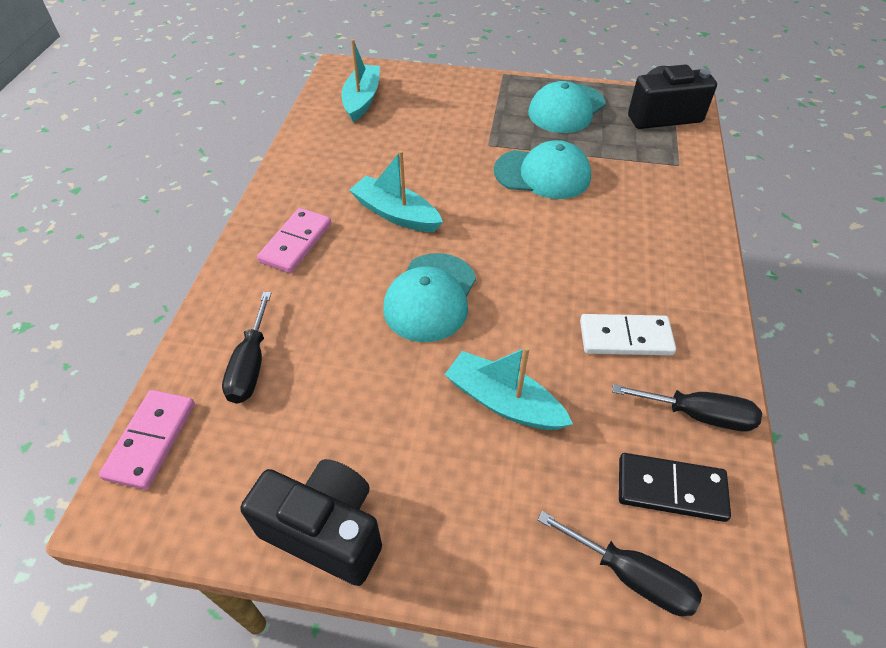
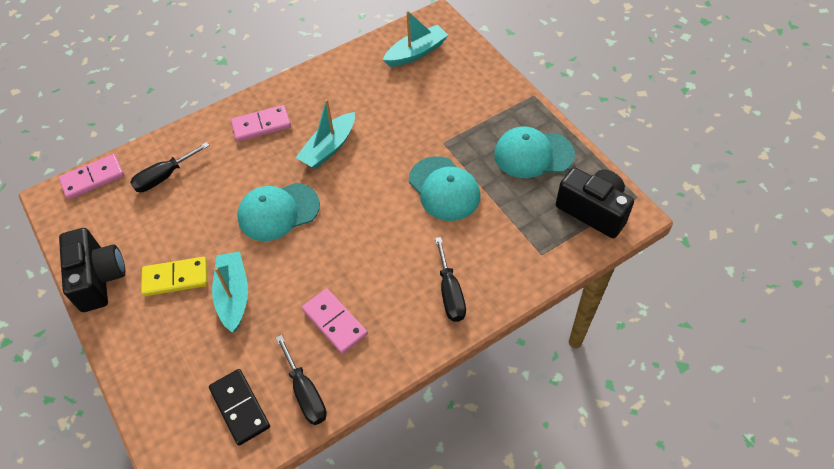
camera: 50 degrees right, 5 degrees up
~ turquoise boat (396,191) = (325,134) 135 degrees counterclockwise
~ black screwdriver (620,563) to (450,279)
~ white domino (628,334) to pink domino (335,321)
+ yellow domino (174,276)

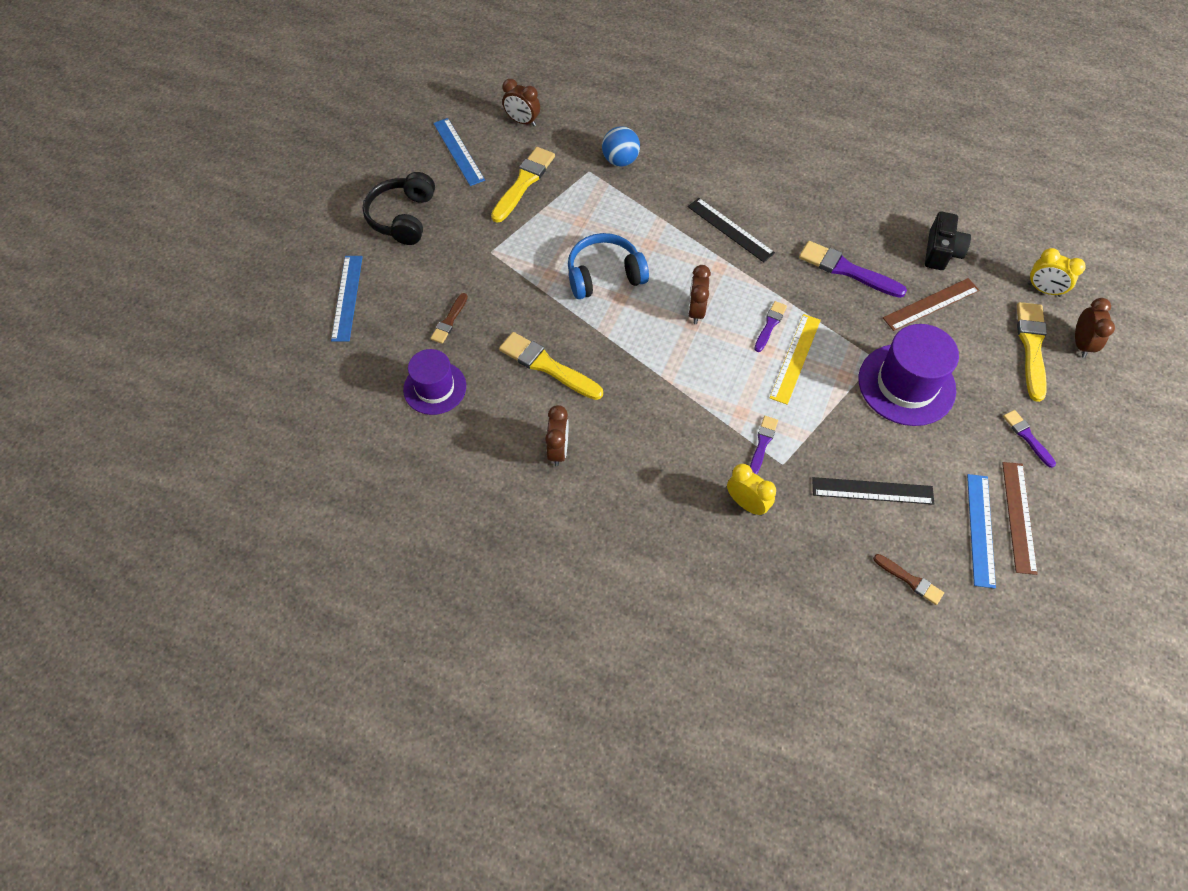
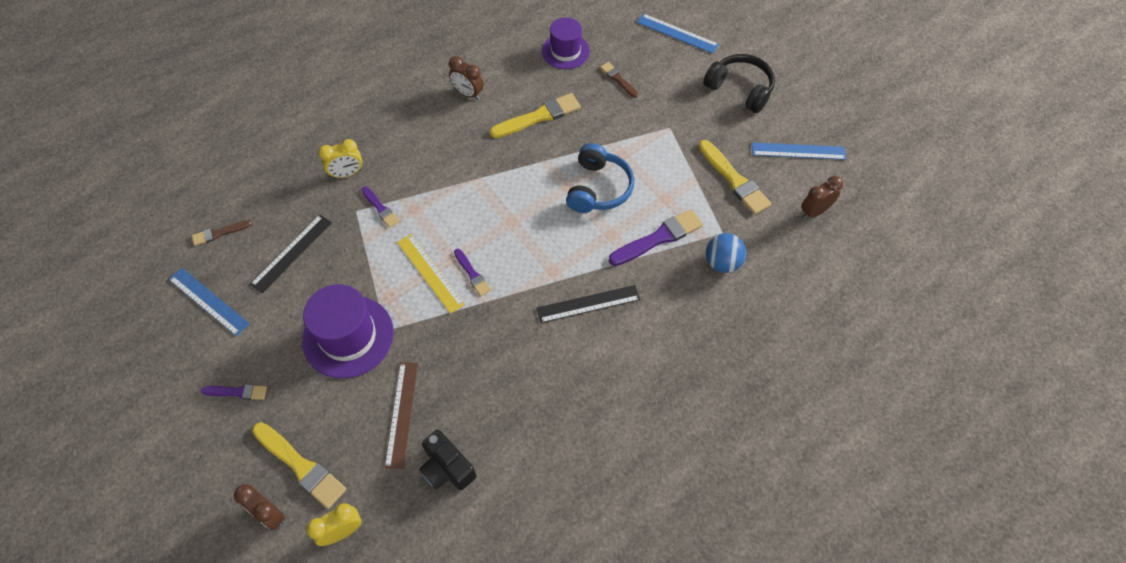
camera: 120 degrees right, 0 degrees up
- brown clock (699,294)
~ purple brush (853,269) to (656,237)
- brown ruler (1020,518)

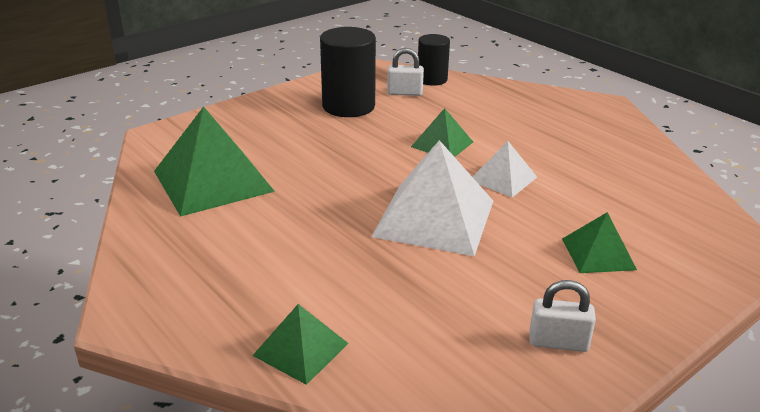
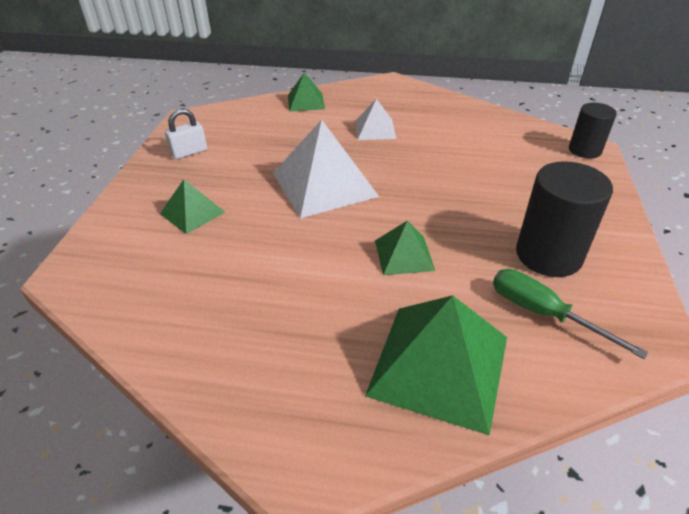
camera: 140 degrees right, 10 degrees up
~ green pyramid (214,161) to (436,365)
~ white padlock (405,72) to green screwdriver (571,314)
~ black cylinder (434,60) to (593,131)
~ white pyramid (505,169) to (375,119)

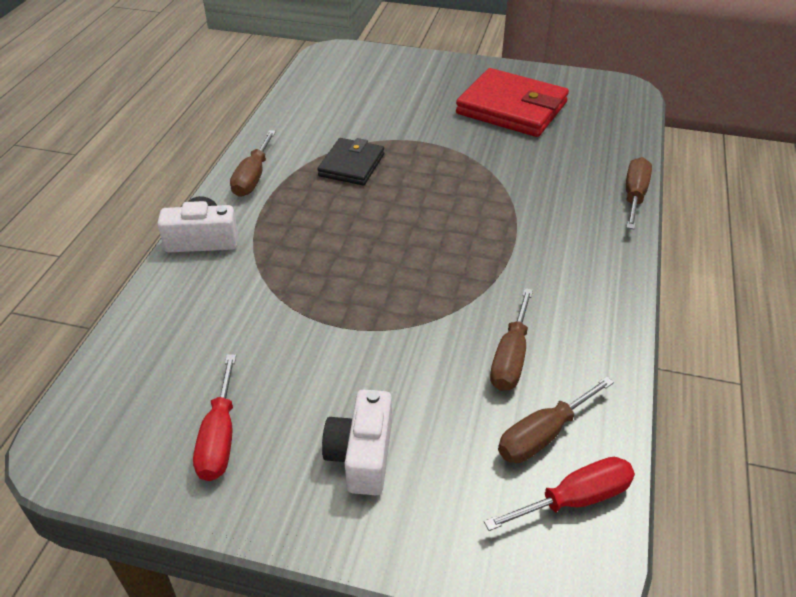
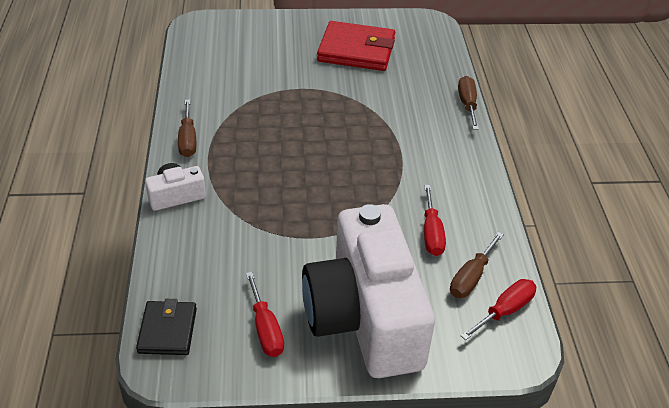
camera: 20 degrees left, 0 degrees up
~ black wallet (350,161) to (166,327)
~ white camera (357,442) = (368,291) x2.45
~ brown screwdriver (511,339) to red screwdriver (435,220)

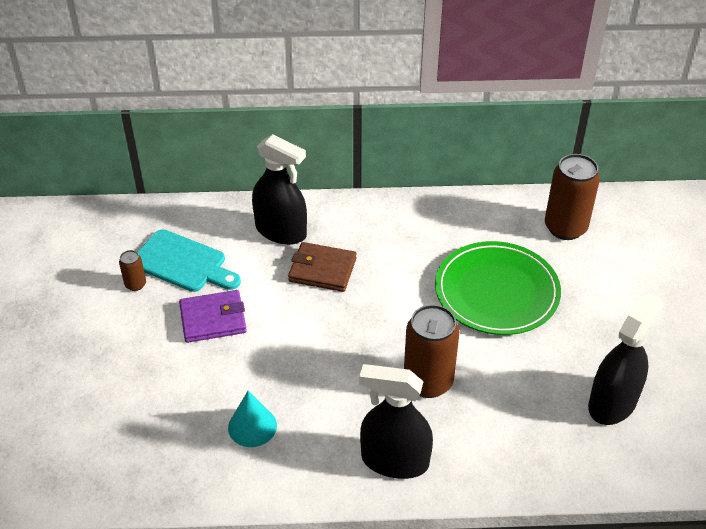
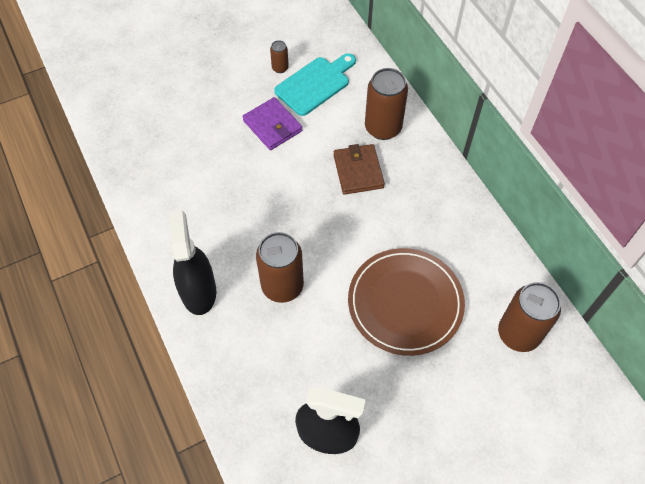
camera: 65 degrees right, 15 degrees up
~ turquoise cutting board (189,260) = (315,84) 135 degrees counterclockwise
- turquoise cone (252,419)
~ black spray bottle (279,189) to brown can (386,104)
~ green plate (498,288) to brown plate (406,302)

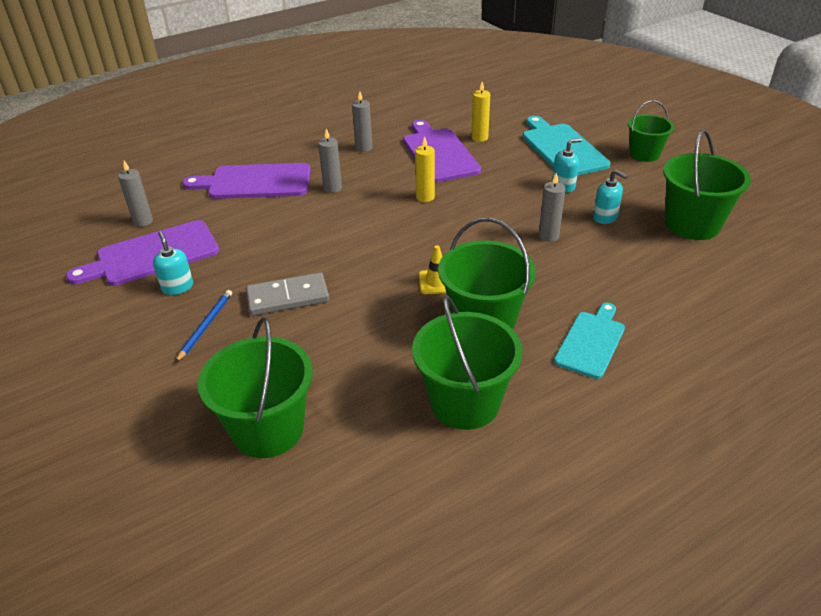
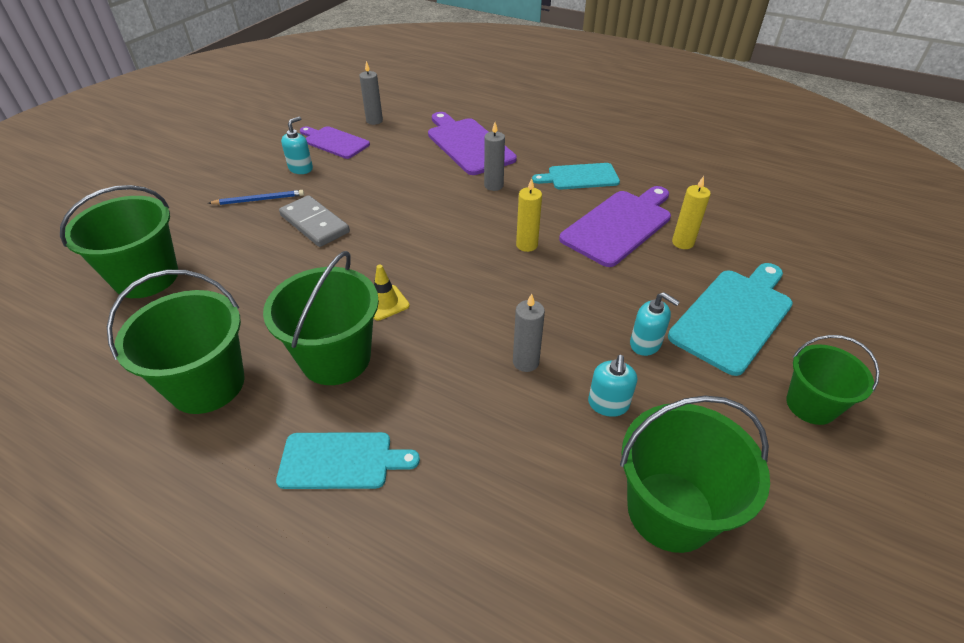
camera: 60 degrees right, 5 degrees up
~ purple cutting board (142,253) = (335,142) x0.65
~ grey candle (362,121) to turquoise cutting board (576,176)

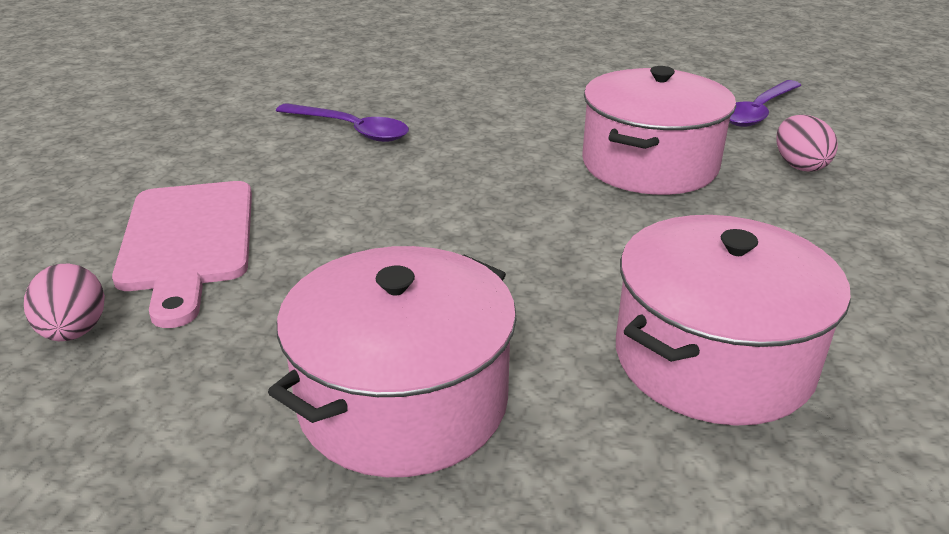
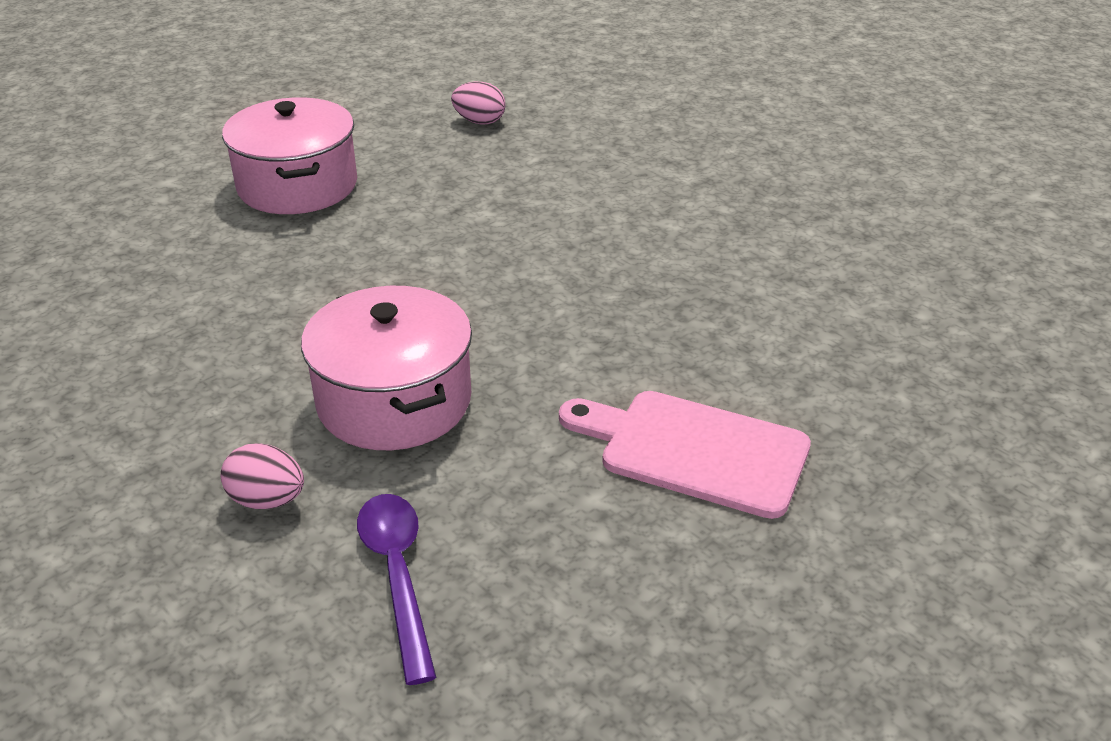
camera: 125 degrees right, 5 degrees up
~ pink cutting board (182,254) to (685,455)
- purple spoon (342,122)
- pink pot (733,320)

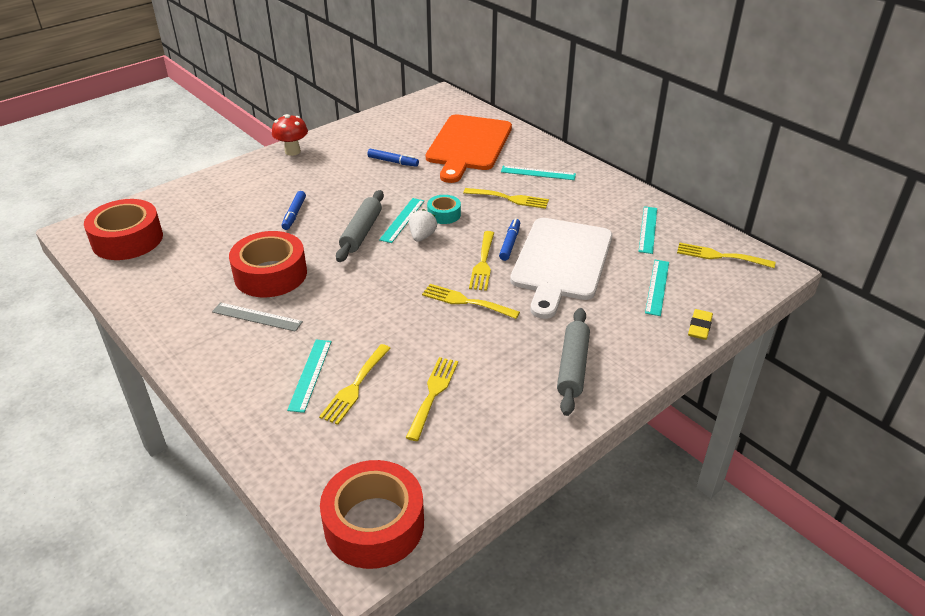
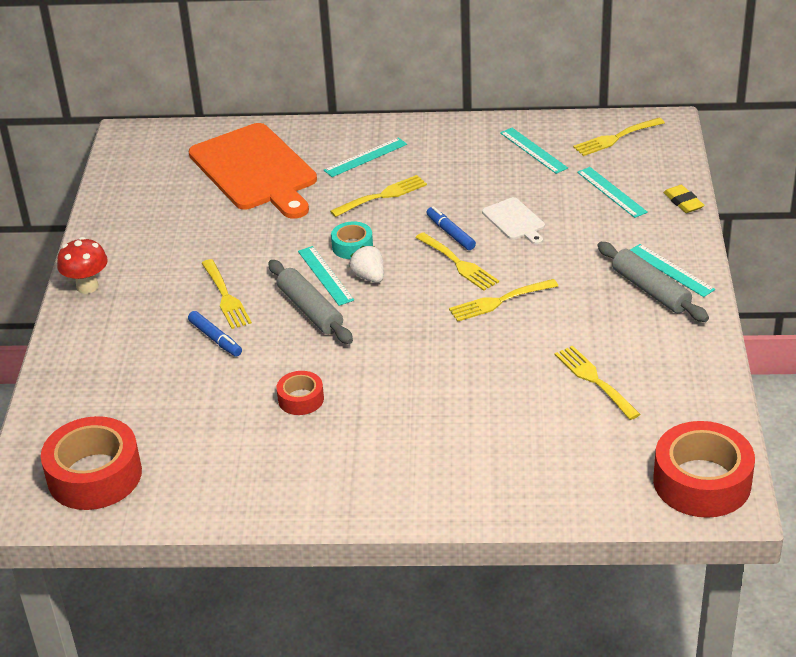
camera: 45 degrees left, 0 degrees up
- grey ruler (257,317)
~ red tape (268,264) = (300,393) x0.51
~ turquoise ruler (309,376) to (672,270)
~ yellow fork (355,384) to (227,294)
- blue marker (393,158)
~ white cutting board (561,268) = (513,221) x0.45

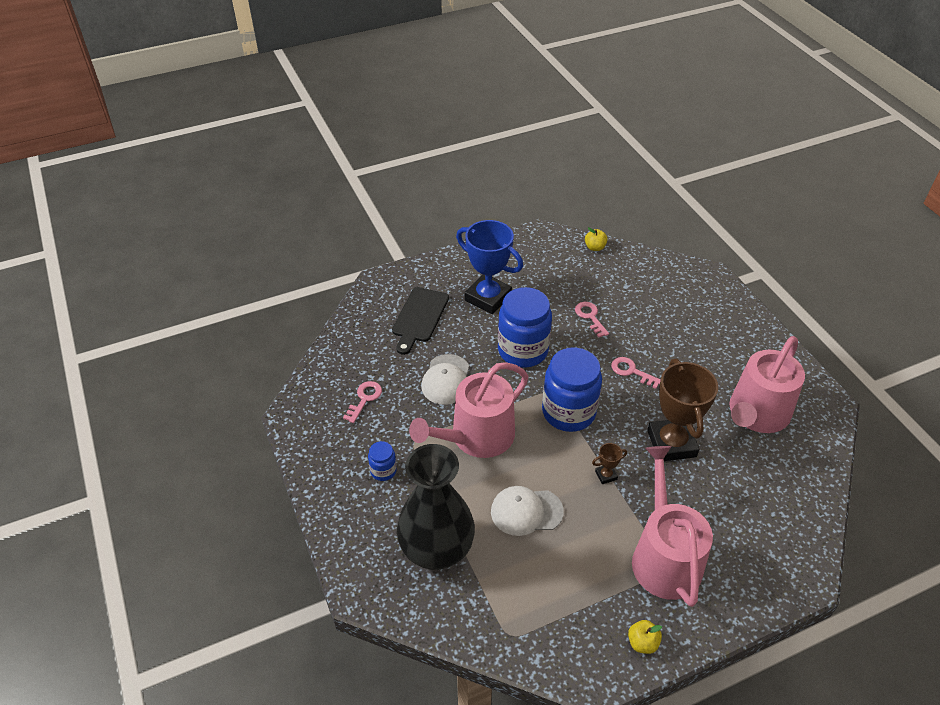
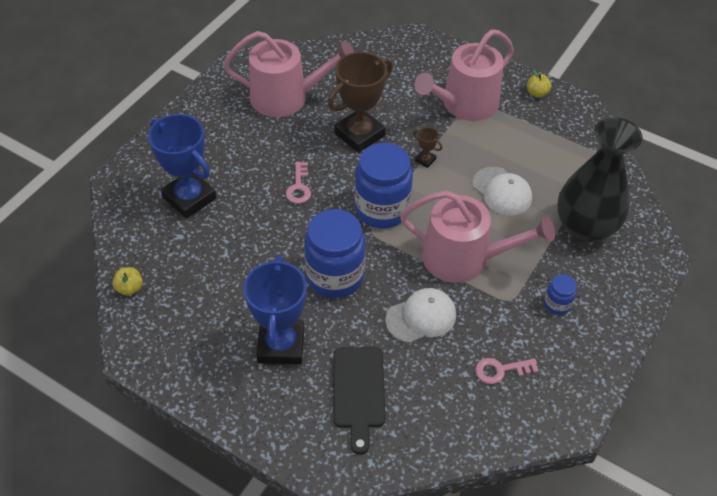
camera: 125 degrees left, 5 degrees up
~ black cutting board (420,321) = (359,401) 105 degrees clockwise
- pink key (592,320)
+ blue trophy (182,166)

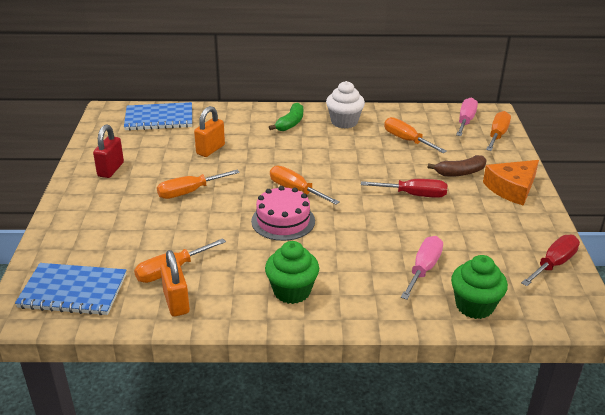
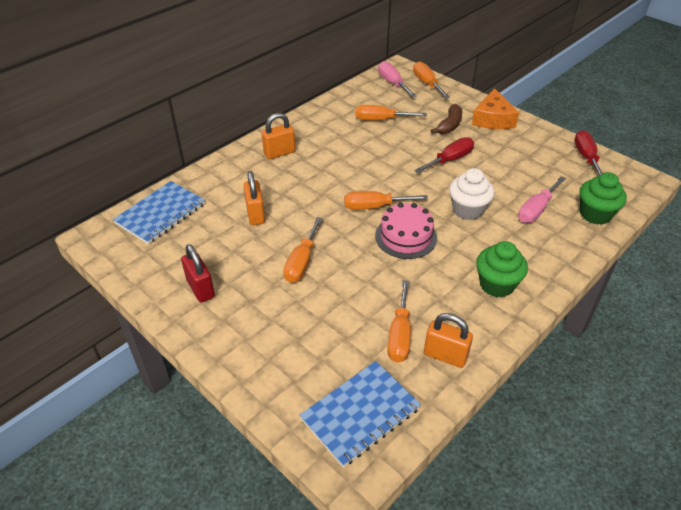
camera: 45 degrees left, 10 degrees up
~ green banana (286,116) to orange padlock (278,136)
~ white cupcake (345,105) to (471,194)
~ pink screwdriver (422,268) = (542,199) 120 degrees counterclockwise

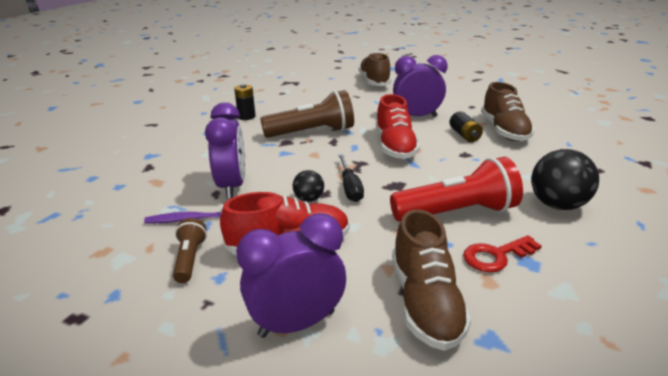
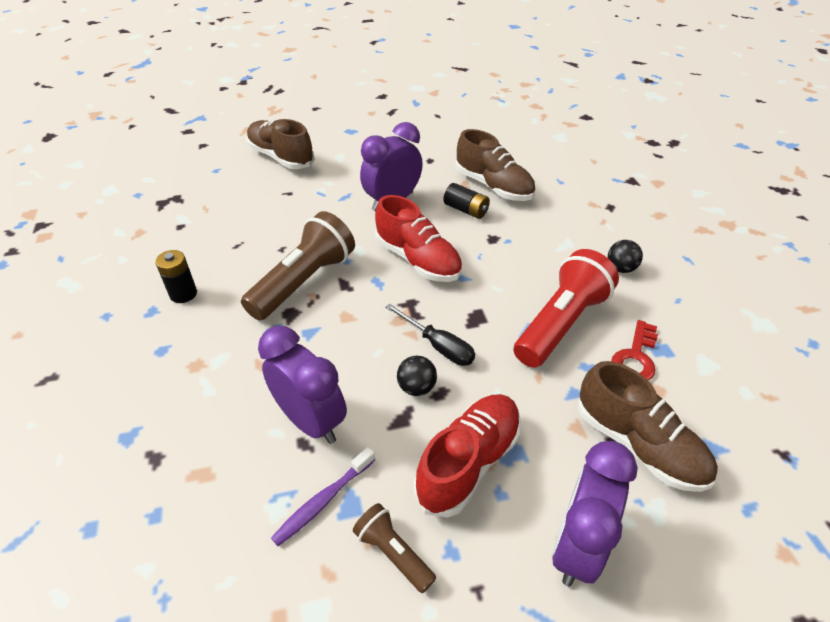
camera: 40 degrees left, 15 degrees up
~ black ball (565,179) = (625,256) x0.55

